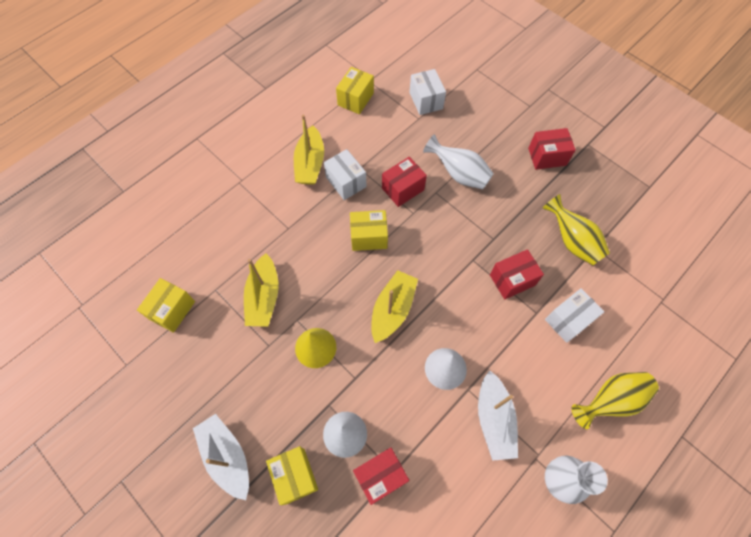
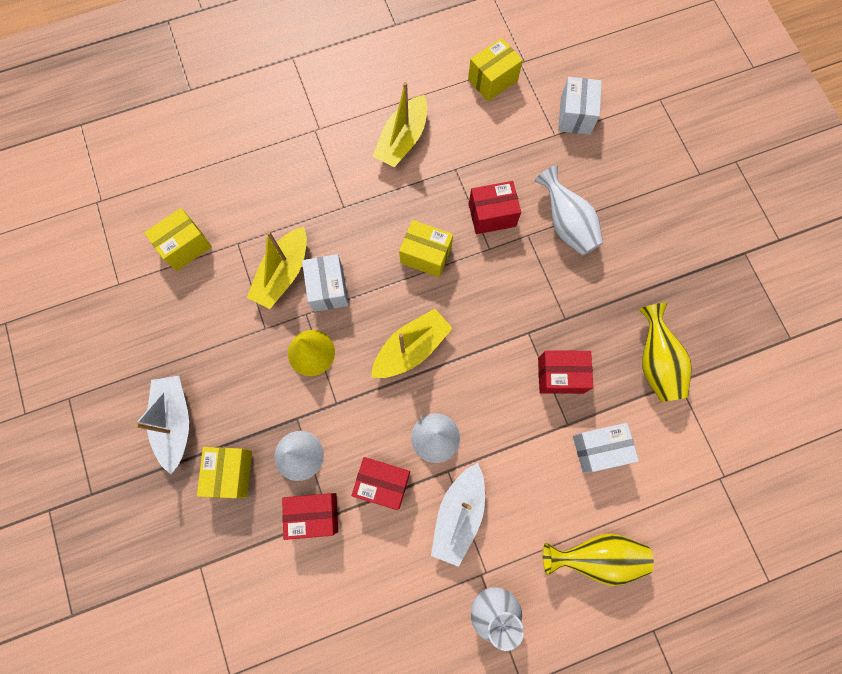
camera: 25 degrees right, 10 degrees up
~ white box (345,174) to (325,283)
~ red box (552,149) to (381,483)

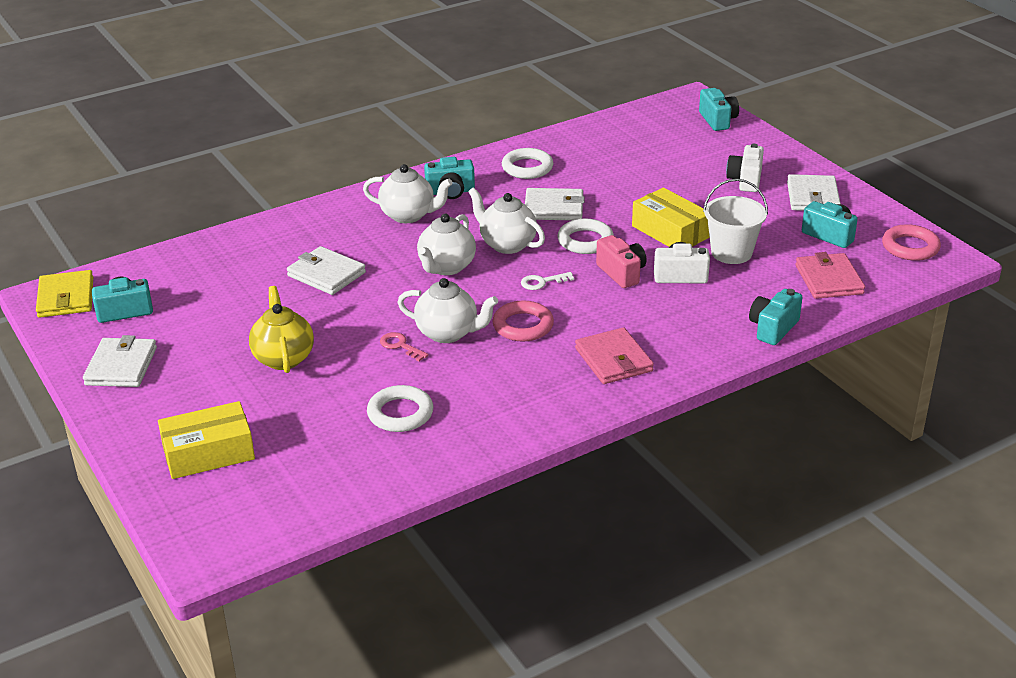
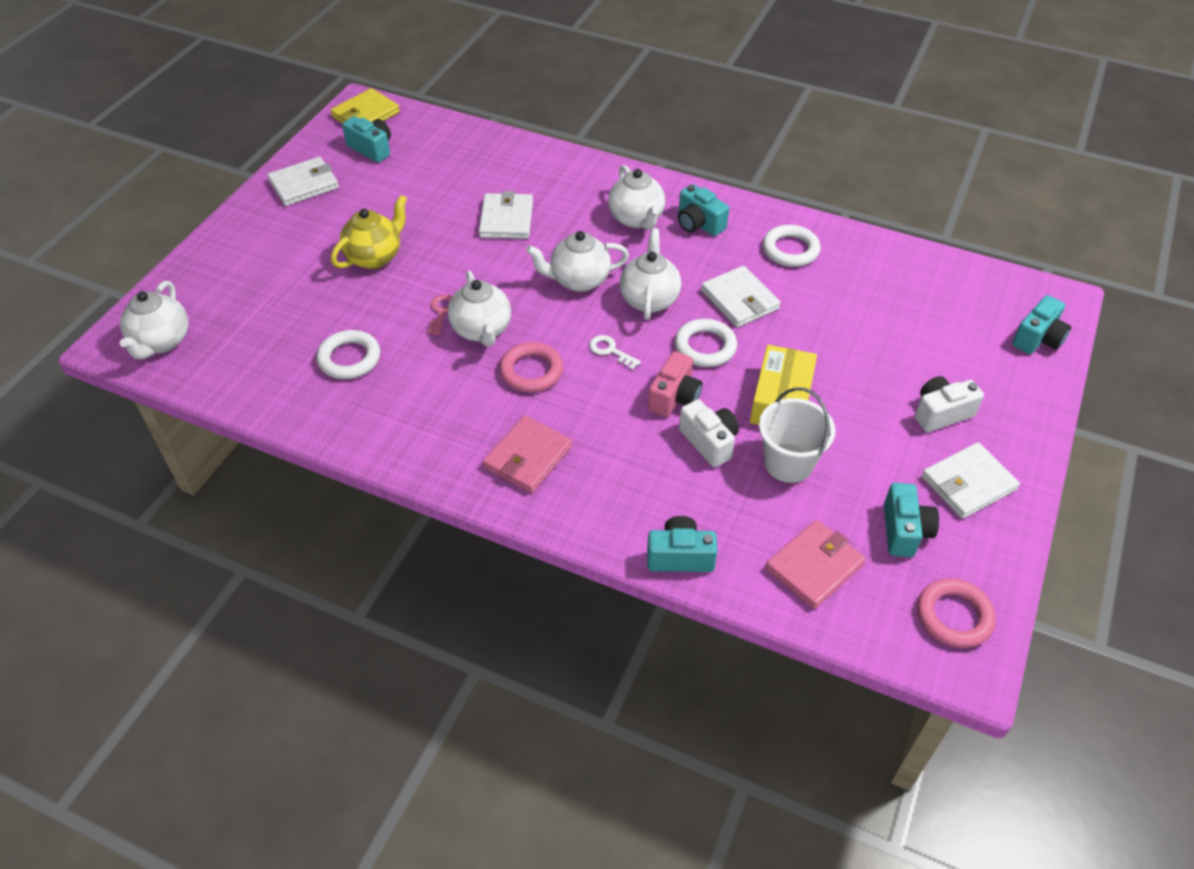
camera: 55 degrees right, 15 degrees up
- yellow box (206,440)
+ white teapot (154,320)

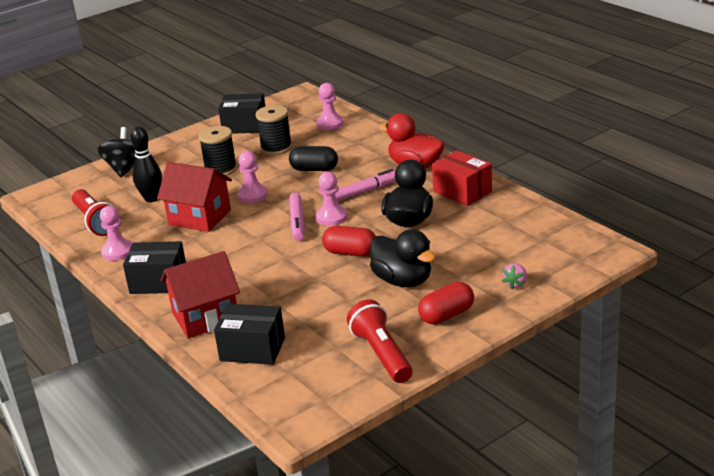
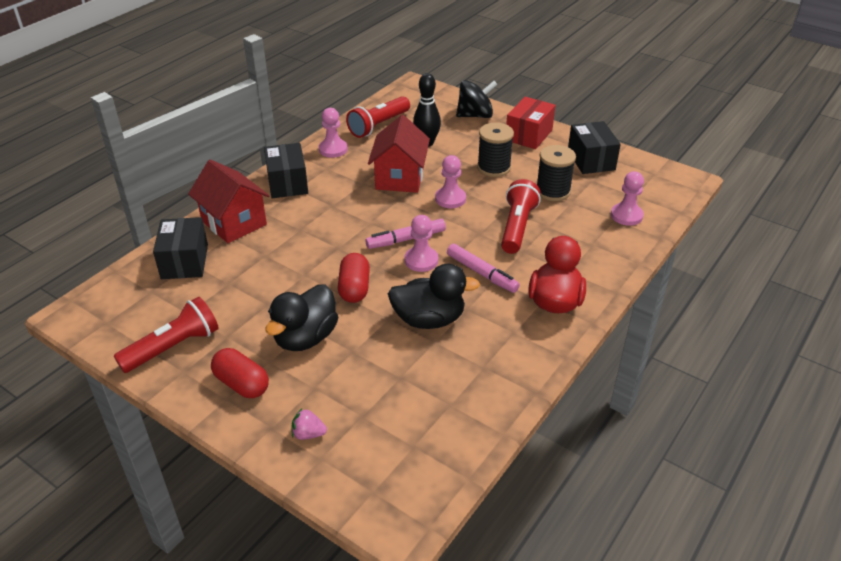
camera: 70 degrees right, 10 degrees up
~ black capsule (313,158) to red flashlight (521,216)
~ red box (462,178) to (530,123)

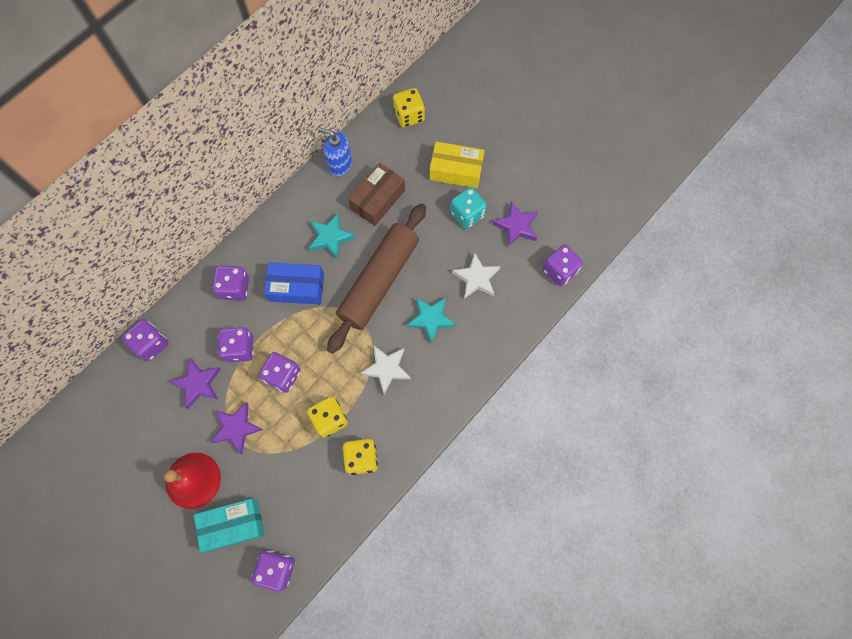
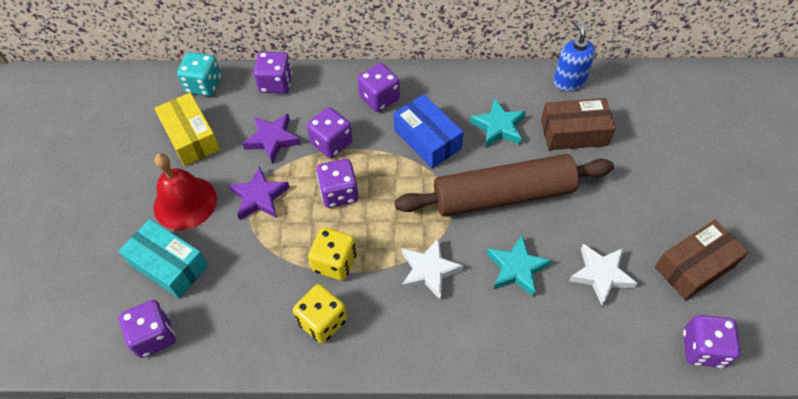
camera: 50 degrees right, 15 degrees down
- yellow dice (409,108)
~ yellow box (457,165) to (187,129)
~ turquoise dice (468,208) to (199,74)
~ purple star (515,224) to brown box (702,260)

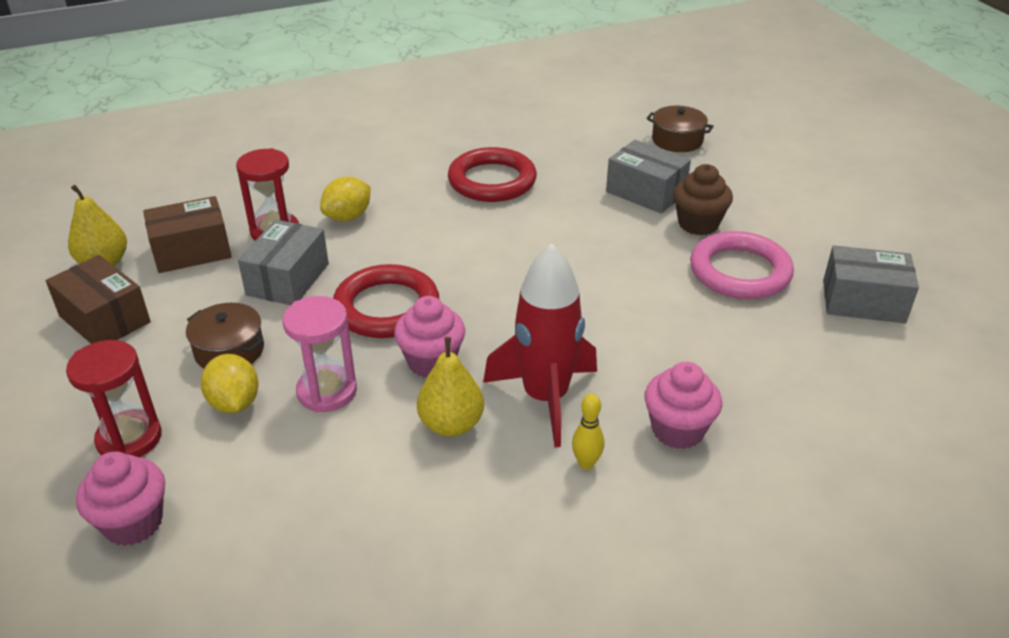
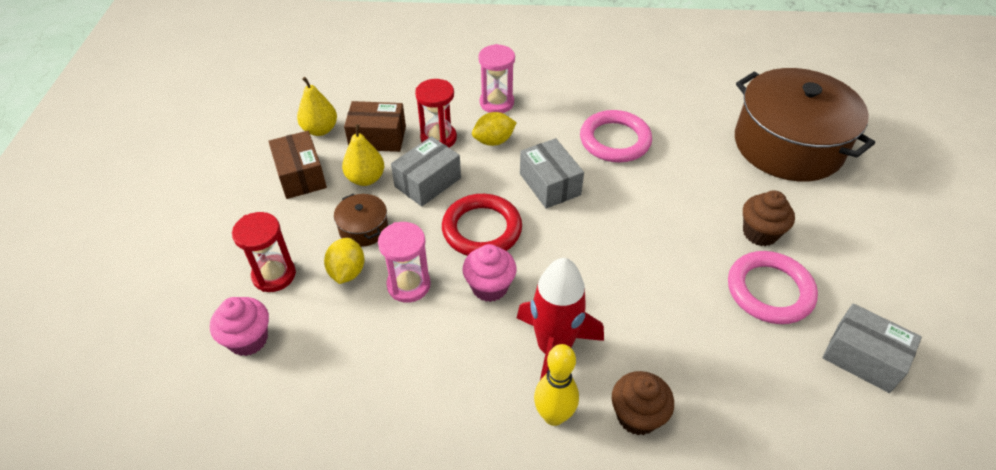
camera: 25 degrees right, 10 degrees up
~ yellow pear (450,387) to (363,155)
~ red ring (492,174) to pink ring (616,136)
~ yellow bowling pin (588,431) = (556,385) x1.74
~ grey box (648,177) to (552,173)
~ pink cupcake (683,405) to brown cupcake (643,403)
~ brown pot (680,129) = (805,124) x2.45
+ pink hourglass (496,78)

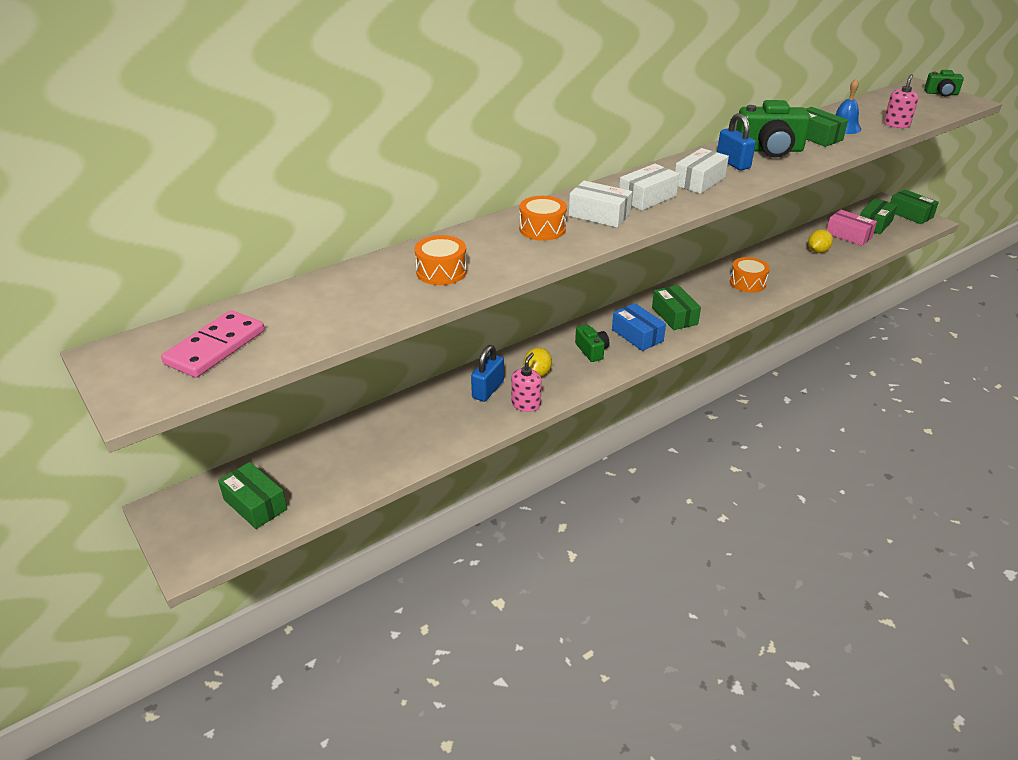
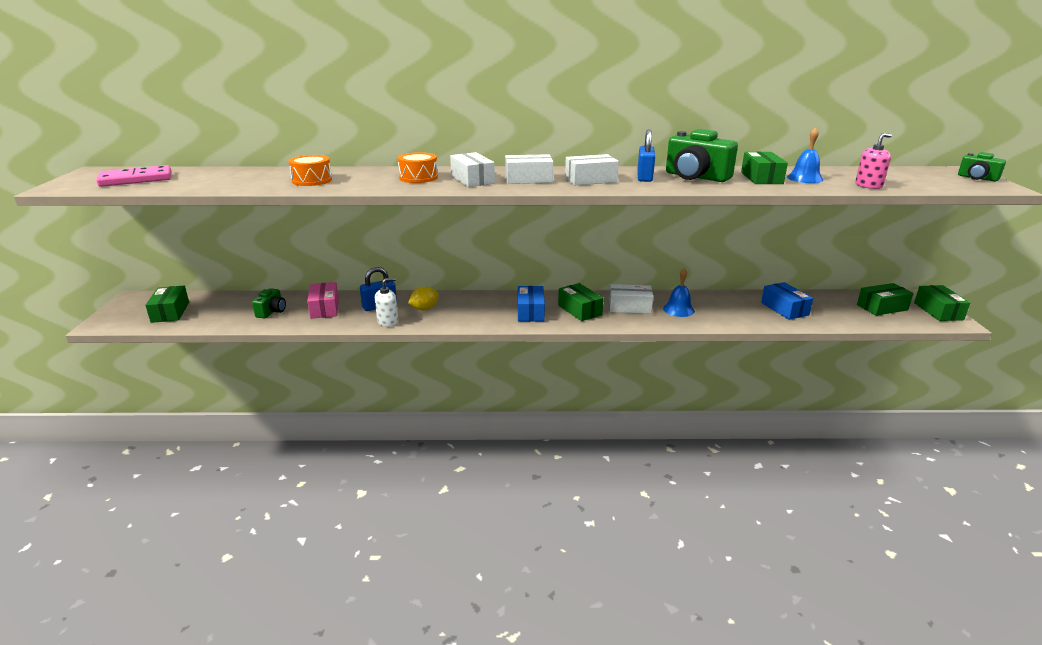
camera: 35 degrees right, 10 degrees down
~ pink soap dispenser (526,382) to white soap dispenser (386,302)
~ green camera (592,343) to (269,303)
~ green box (676,307) = (581,302) 45 degrees counterclockwise
~ orange drum (750,275) to blue bell (679,292)
~ yellow lemon (820,241) to blue box (787,301)
~ pink box (852,228) to (323,300)
+ white box (631,299)

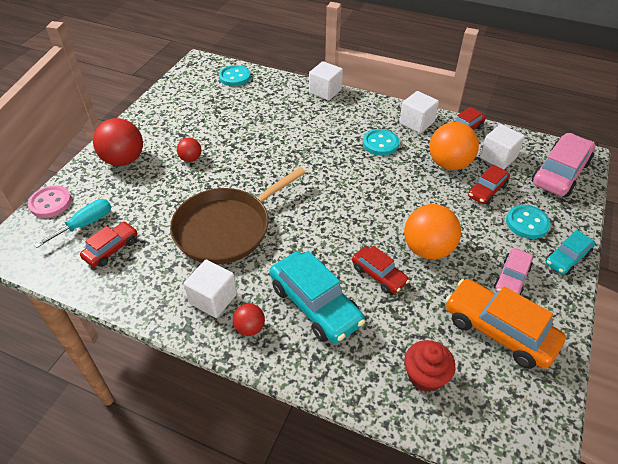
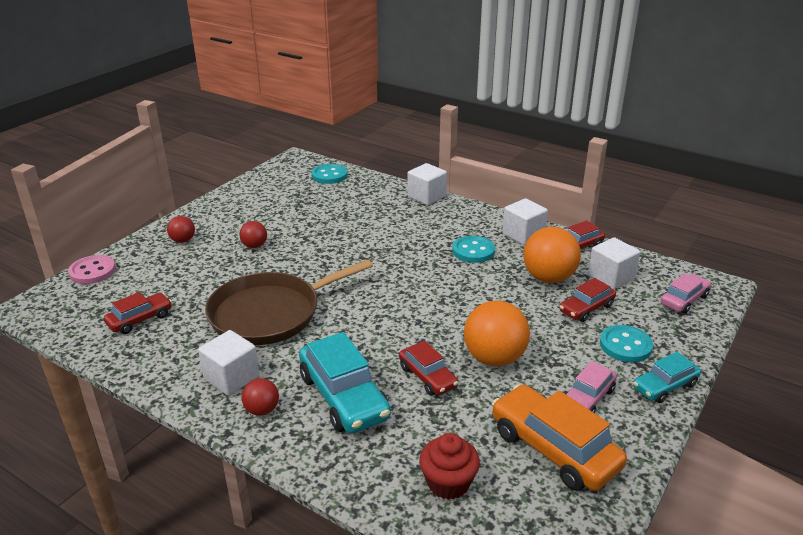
camera: 10 degrees right, 15 degrees down
- turquoise screwdriver (72,223)
~ red ball (118,142) = (181,229) x0.52
~ pink car (563,165) = (686,293) x0.58

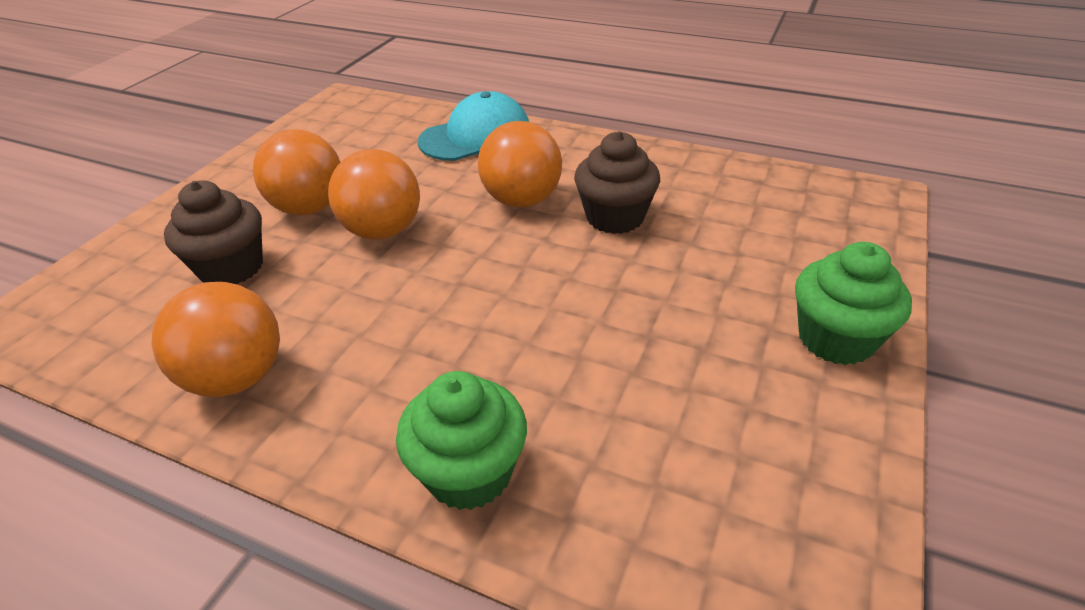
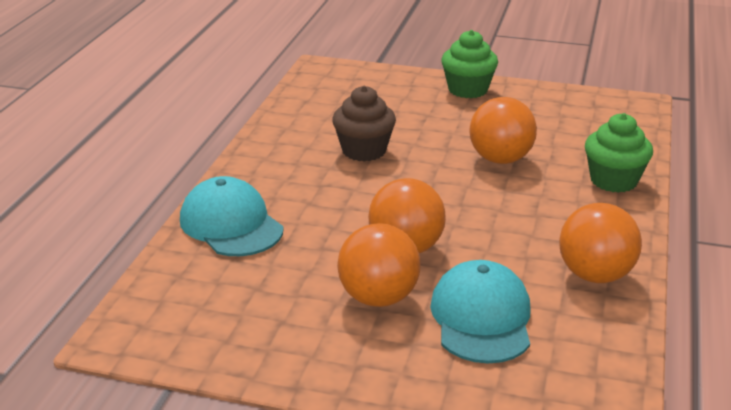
camera: 100 degrees left, 10 degrees down
~ brown cupcake (213,232) to turquoise cap (480,311)
~ orange ball (520,164) to (503,130)

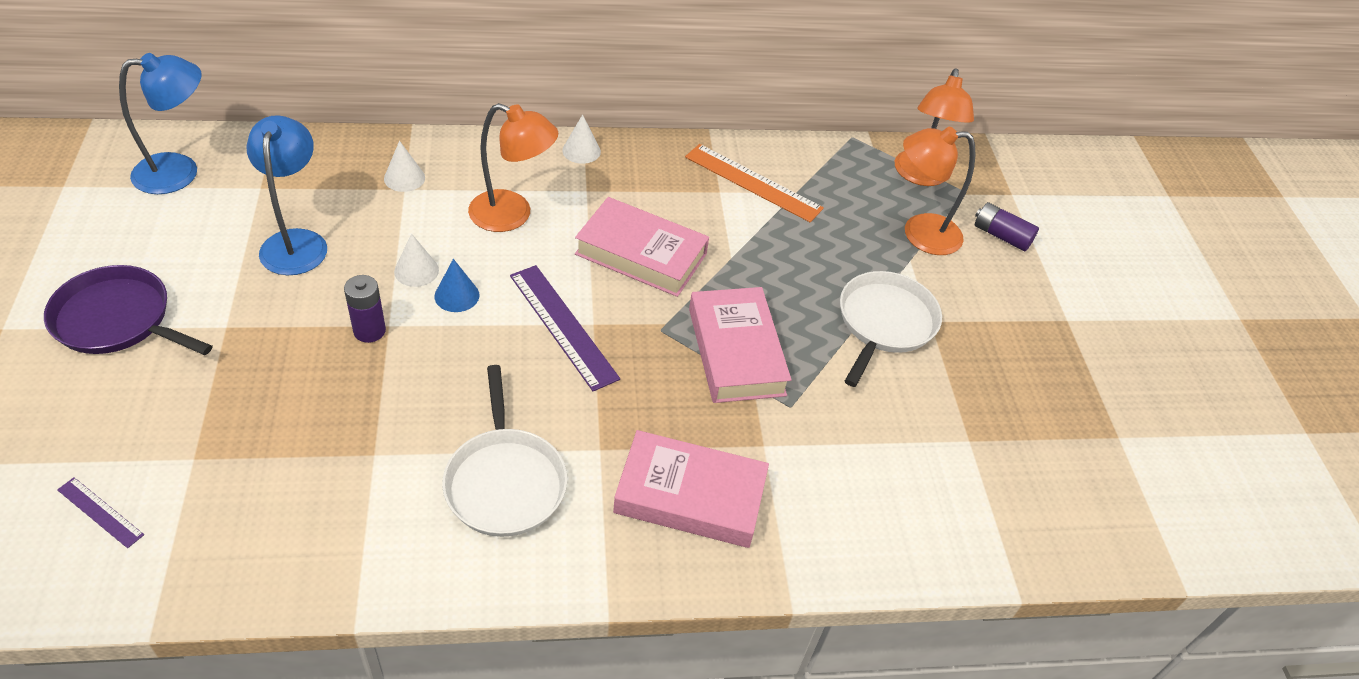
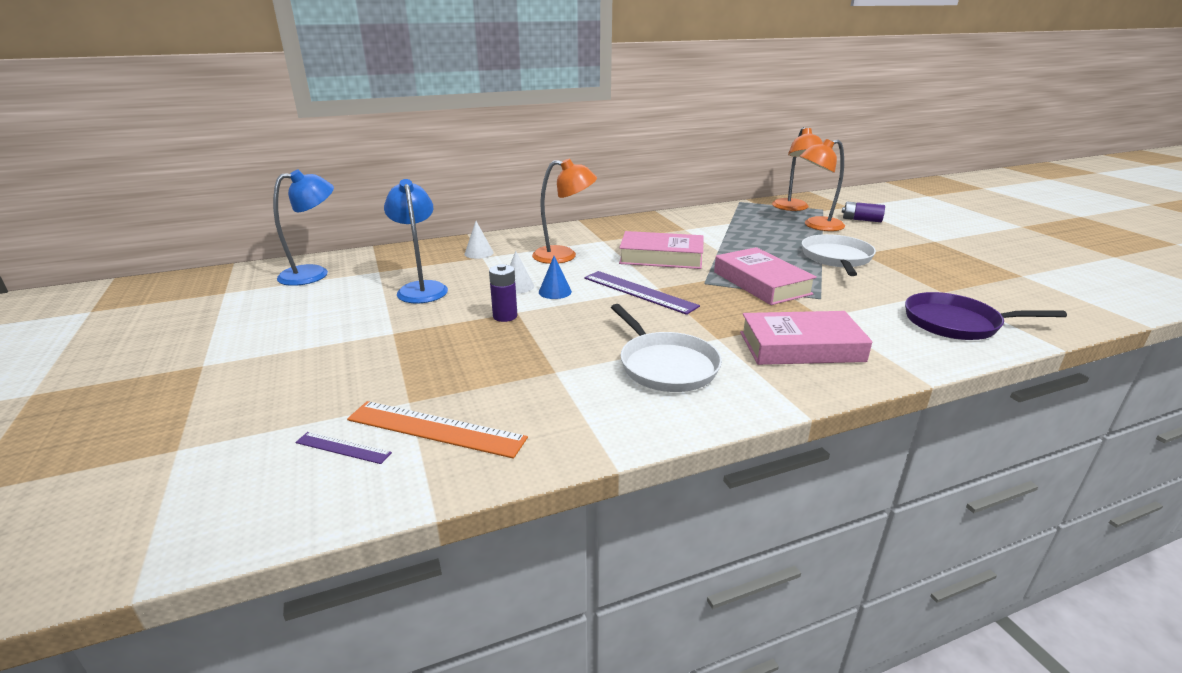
camera: 10 degrees left, 20 degrees down
~ purple pan (128,310) to (986,316)
- white cone (581,139)
~ orange ruler (754,183) to (437,430)

